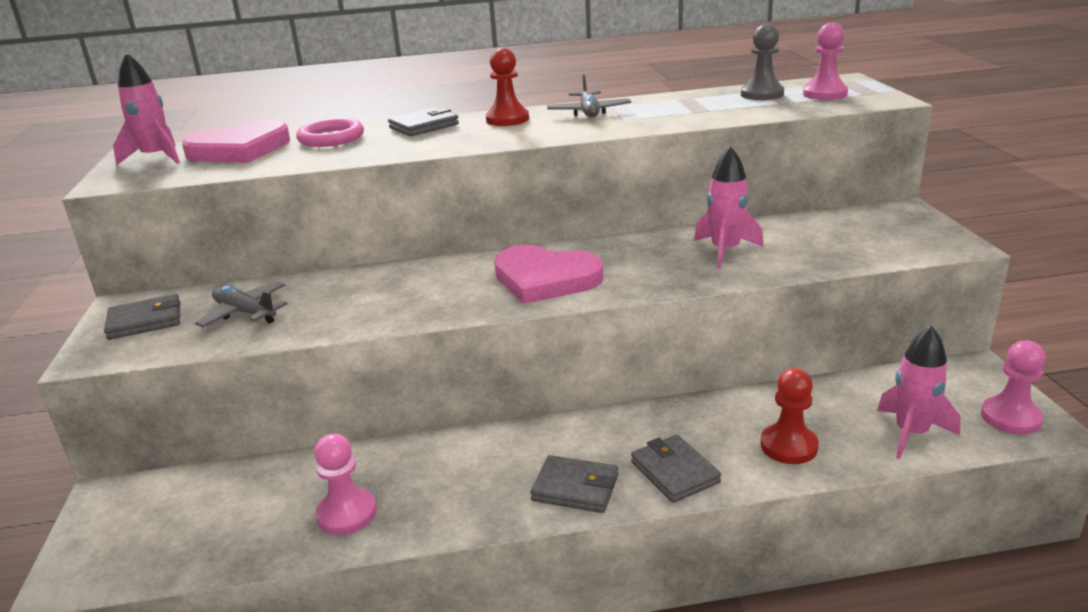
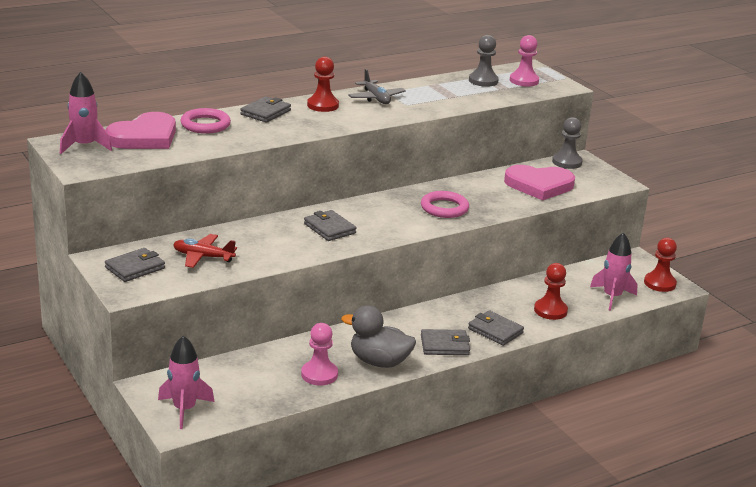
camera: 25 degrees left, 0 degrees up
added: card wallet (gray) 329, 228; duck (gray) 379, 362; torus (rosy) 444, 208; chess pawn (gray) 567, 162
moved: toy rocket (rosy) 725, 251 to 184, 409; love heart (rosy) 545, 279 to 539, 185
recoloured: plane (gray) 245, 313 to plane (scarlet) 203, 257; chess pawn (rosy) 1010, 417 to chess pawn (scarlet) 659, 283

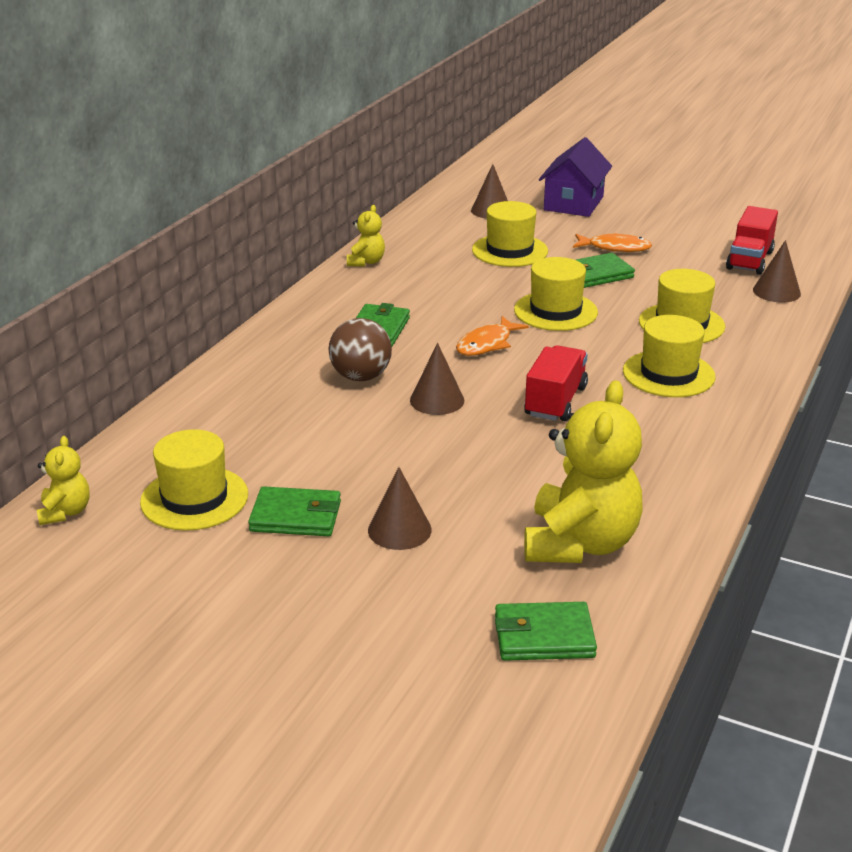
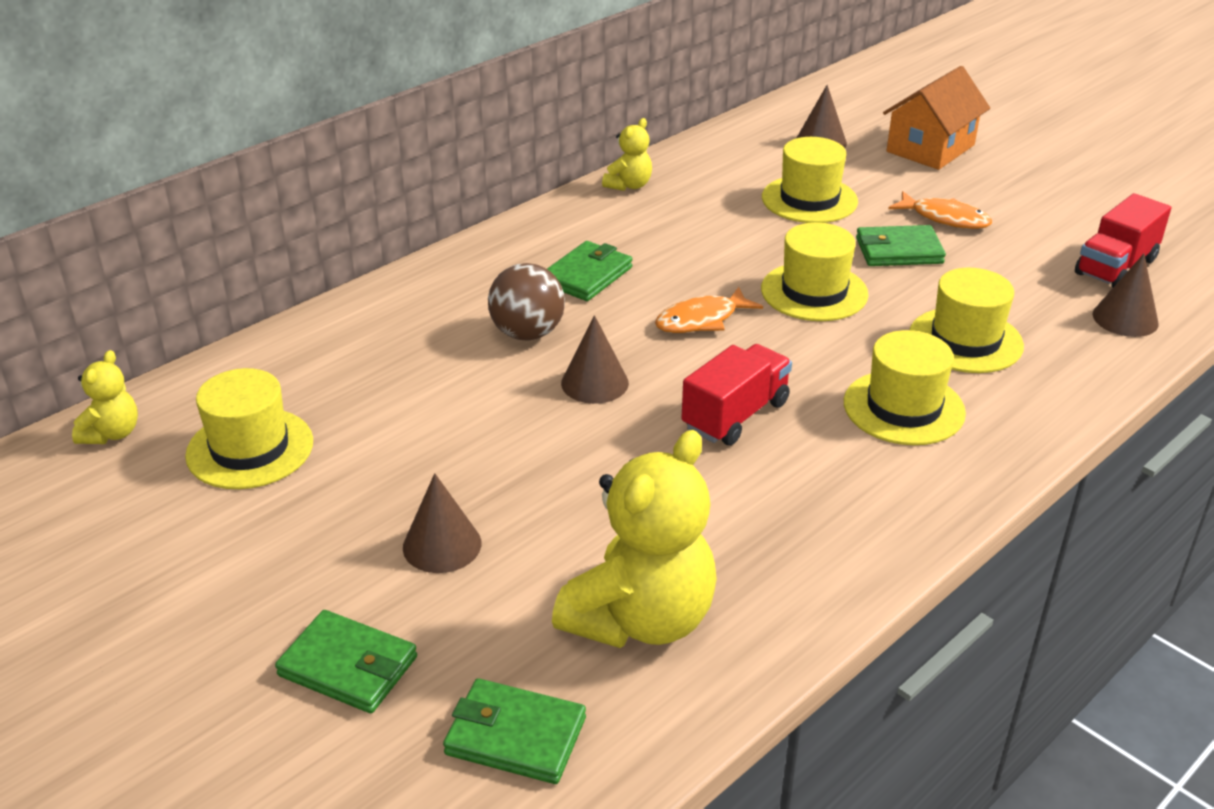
camera: 20 degrees right, 5 degrees up
moved: card wallet (emerald) 296, 516 to 348, 666
recoloured: house (violet) 573, 203 to house (bright orange) 930, 148

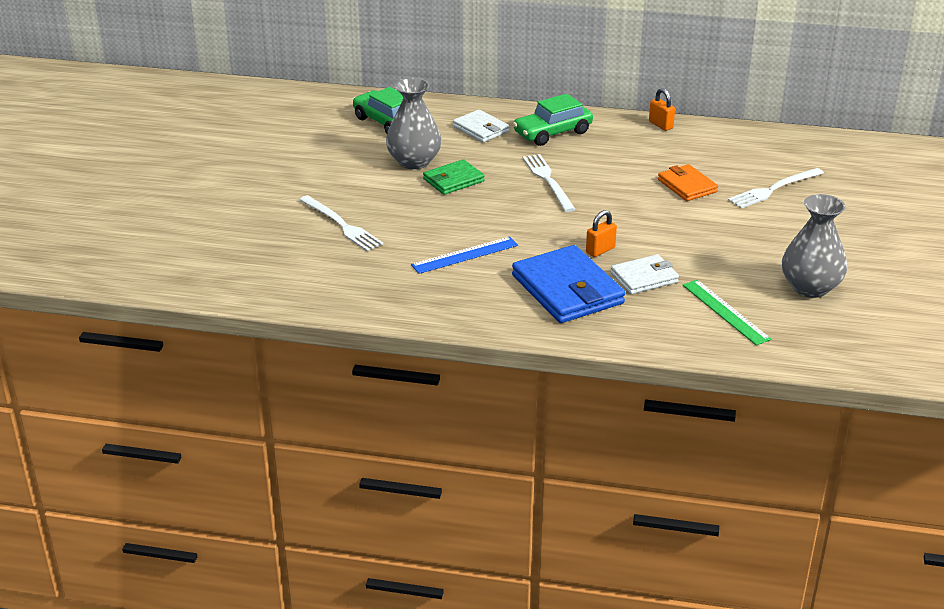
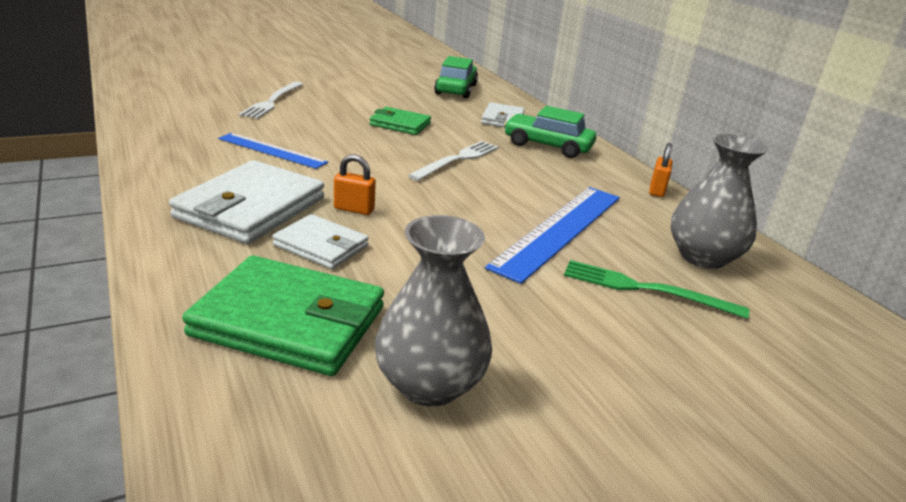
camera: 50 degrees right, 5 degrees down
moved: vase (gray) 414, 161 to 702, 257
replaced: measuring stick (emerald) 725, 312 to card wallet (emerald) 289, 321; card wallet (bright orange) 687, 186 to measuring stick (cobalt) 560, 230
recoloured: card wallet (cobalt) 567, 289 to card wallet (pure white) 251, 208; fork (pure white) 774, 189 to fork (emerald) 645, 289

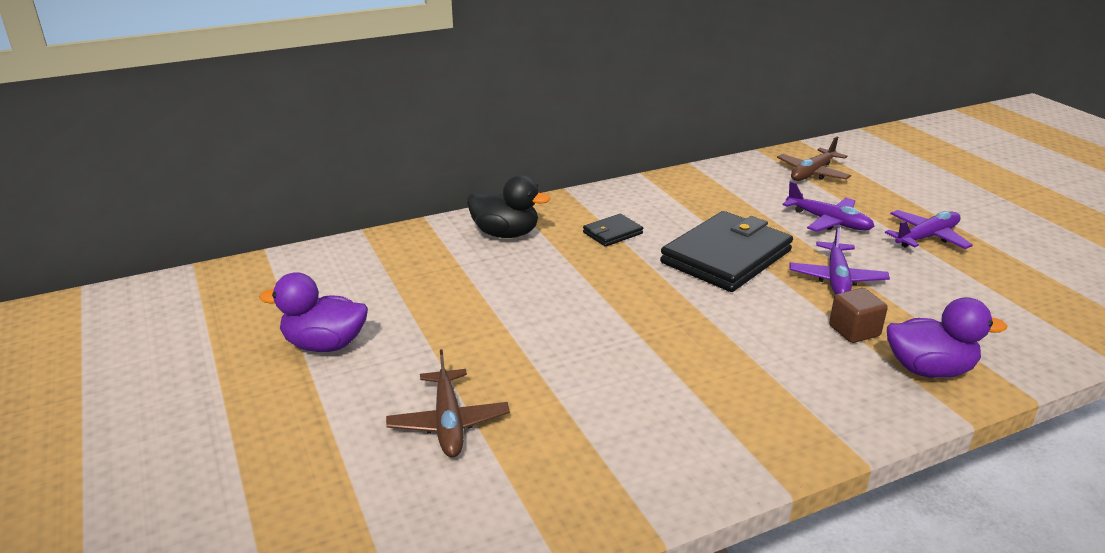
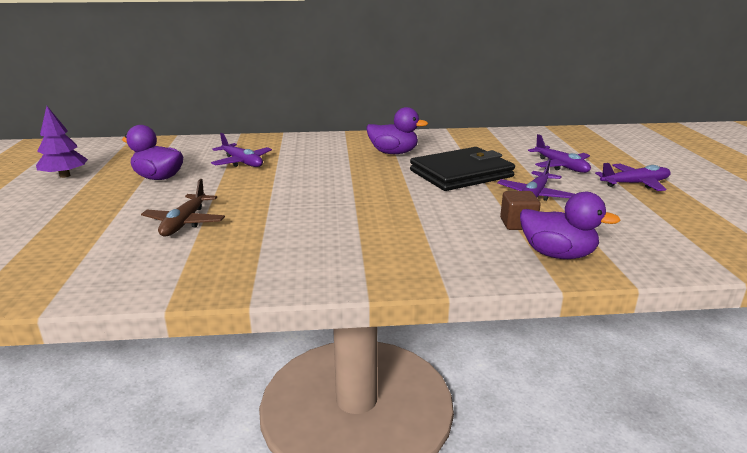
camera: 20 degrees right, 5 degrees down
removed: duck (black) 505, 234; plane (russet) 812, 173
added: fir tree (violet) 65, 175; plane (violet) 242, 162
replaced: card wallet (black) 612, 233 to duck (violet) 393, 153

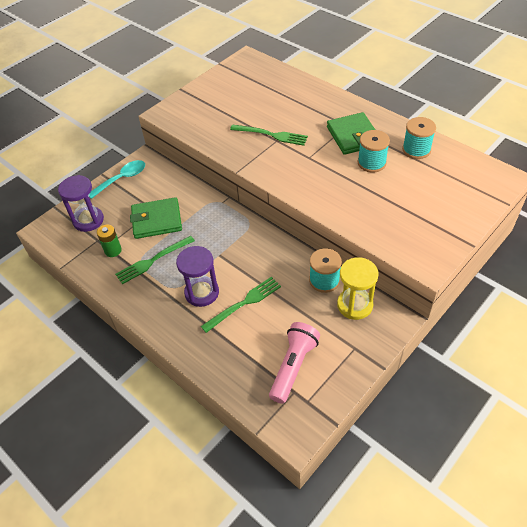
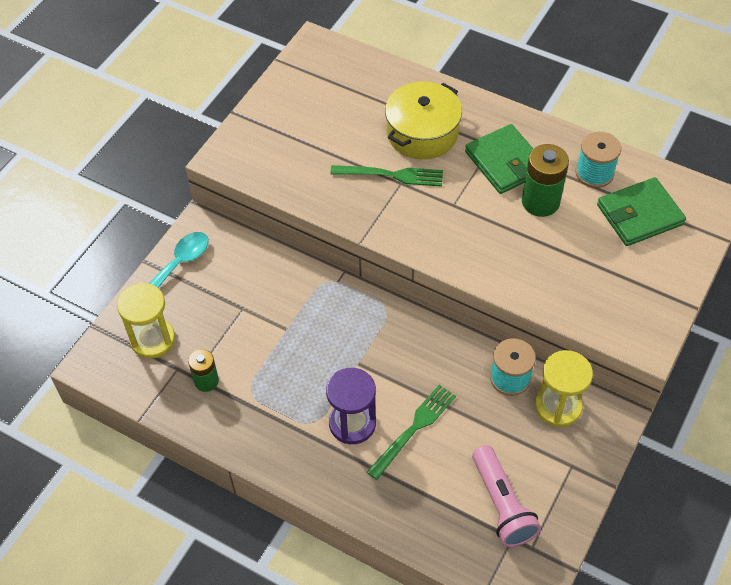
camera: 15 degrees left, 5 degrees up
removed: fork (emerald) 153, 261
added: cooking pot (golden) 422, 133
moved: card wallet (emerald) 157, 220 to 639, 215
replaced: bobbin (aqua) 371, 163 to battery (emerald) 540, 202
recoloured: hourglass (violet) 88, 220 to hourglass (golden) 153, 339
turned: pocket torch (rosy) 293, 366 = 502, 504 150 degrees clockwise

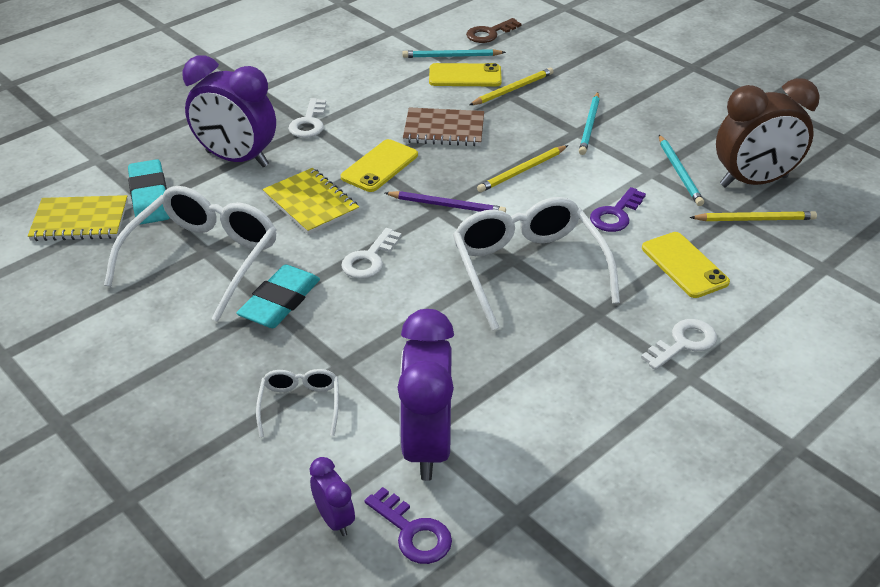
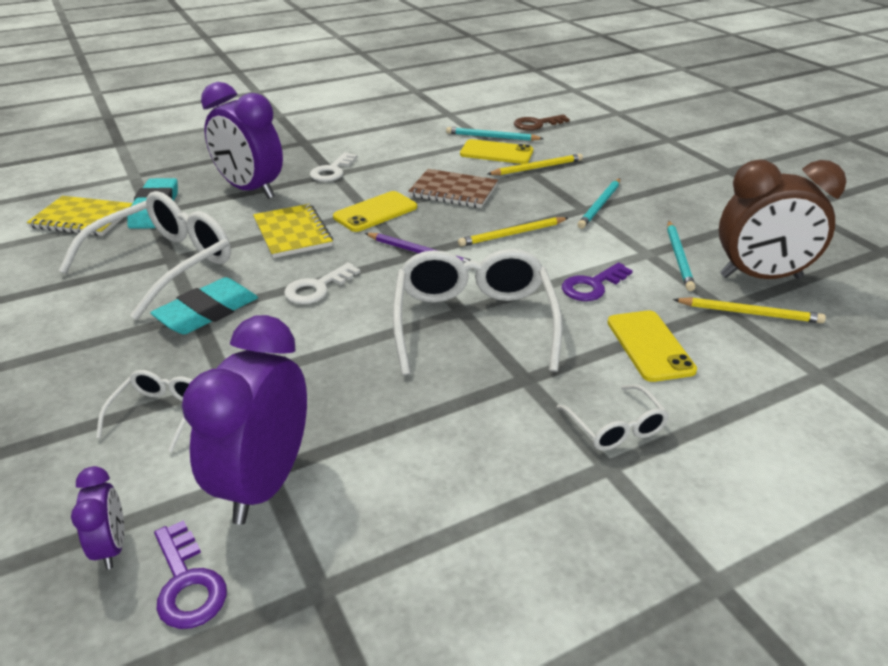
camera: 15 degrees right, 5 degrees down
replaced: key (pure white) 683, 343 to eyeglasses (pure white) 616, 428

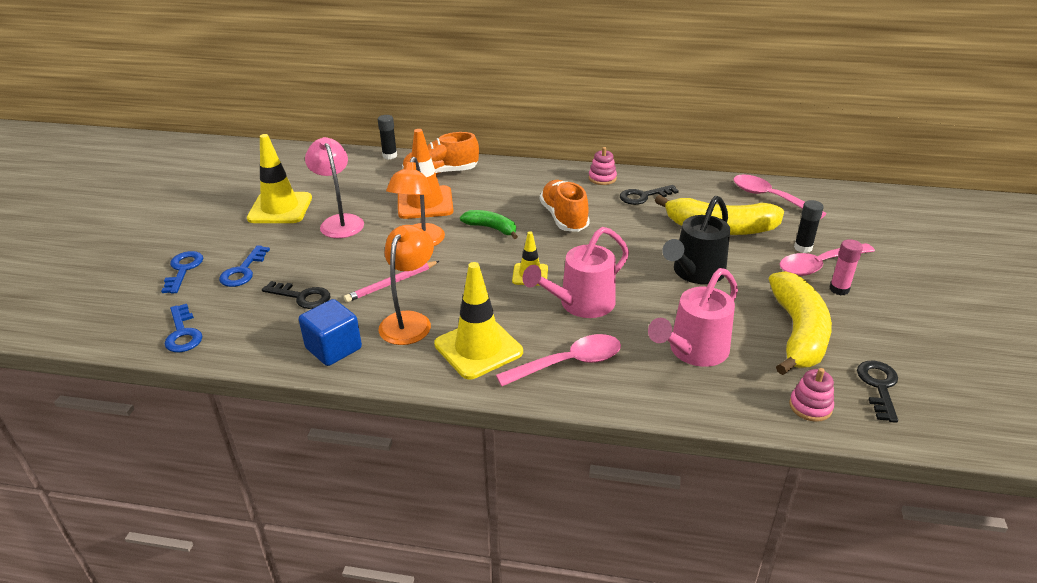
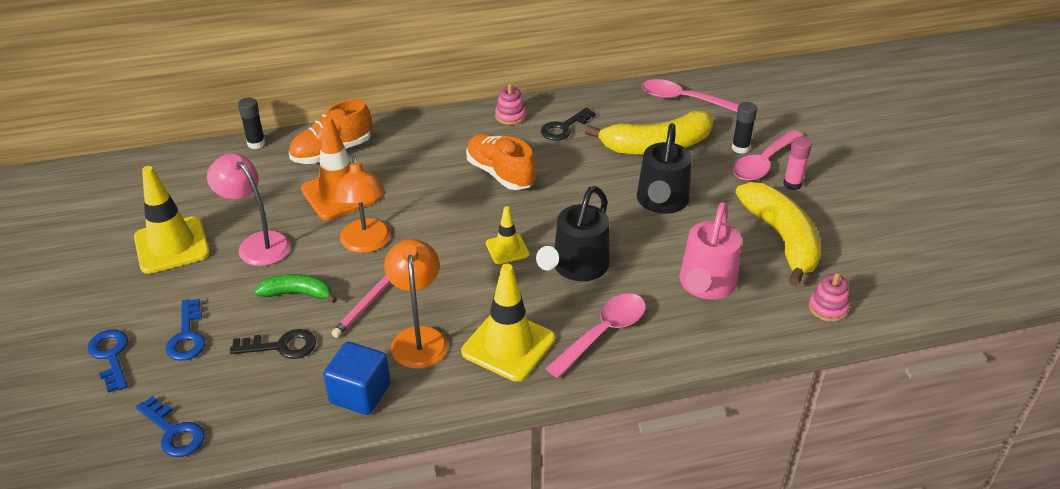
camera: 25 degrees left, 5 degrees up
removed: key (black) 878, 386
moved: banana (emerald) 491, 228 to 297, 294
recoloured: watering can (rosy) 580, 304 to watering can (black) 576, 268

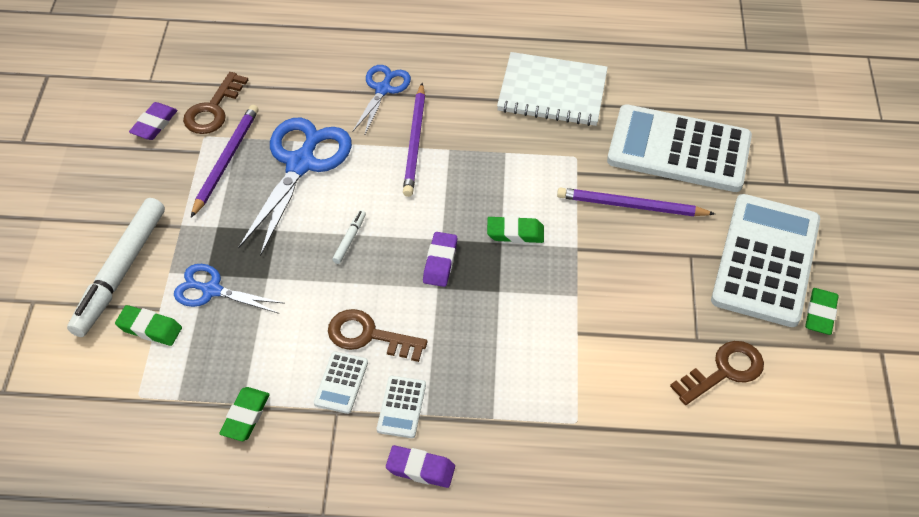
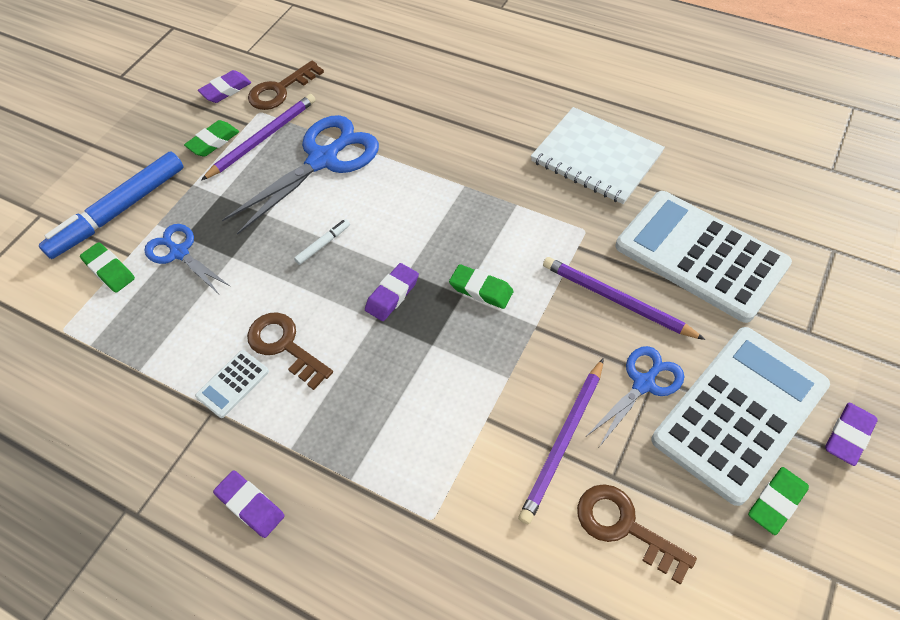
camera: 30 degrees right, 5 degrees up
removed: calculator (pure white) 401, 407
added: eraser (violet) 848, 436
moved: eraser (emerald) 245, 416 to 213, 142; lead pencil (violet) 415, 142 to 563, 442; pair of scissors (cobalt) 383, 89 to 643, 384
recoloured: marker (pure white) 120, 272 to marker (cobalt) 119, 211
turned: key (russet) 724, 371 = 625, 527 135 degrees counterclockwise

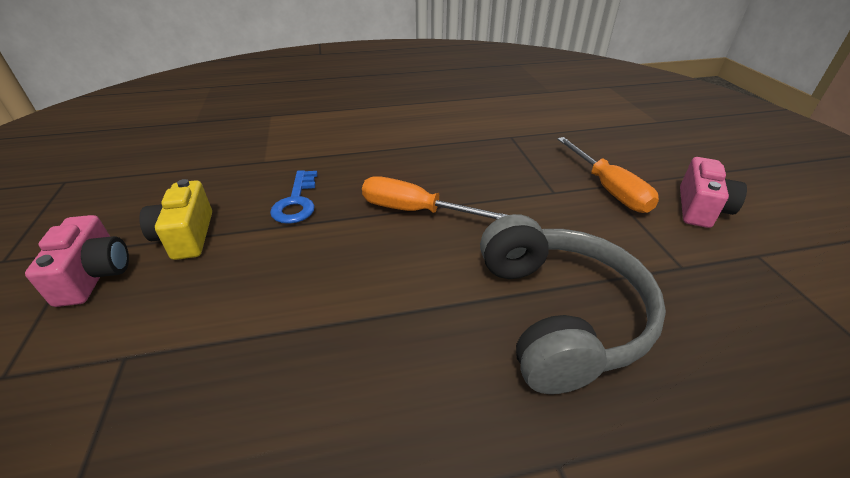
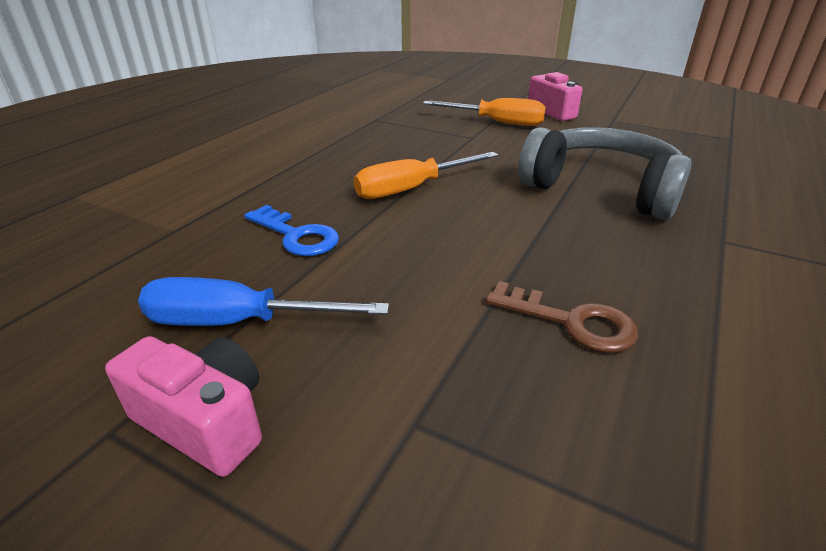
camera: 50 degrees left, 5 degrees down
added: key (russet) 571, 321
replaced: camera (golden) 186, 236 to screwdriver (cobalt) 239, 322

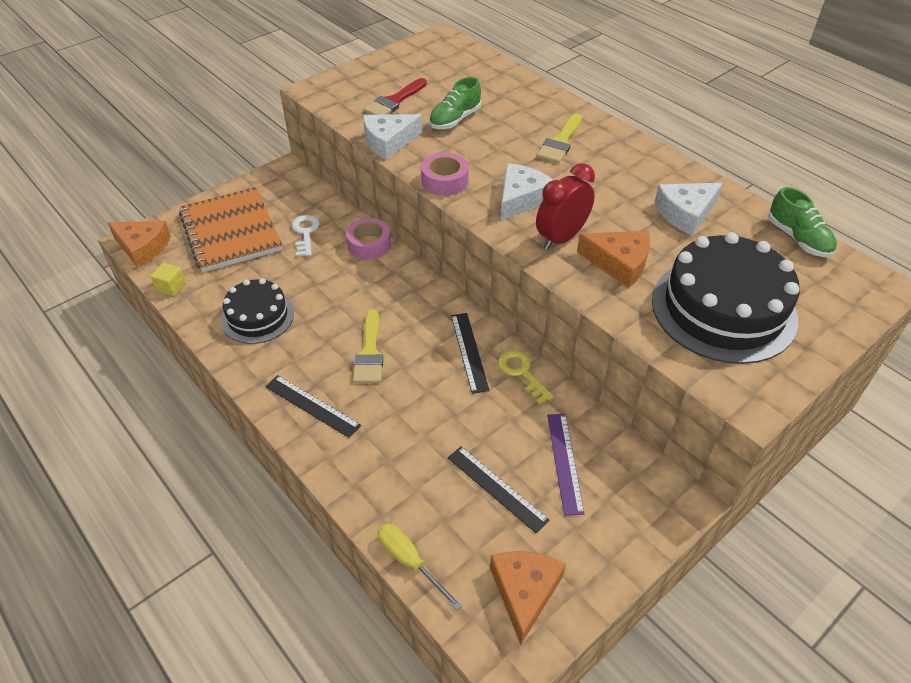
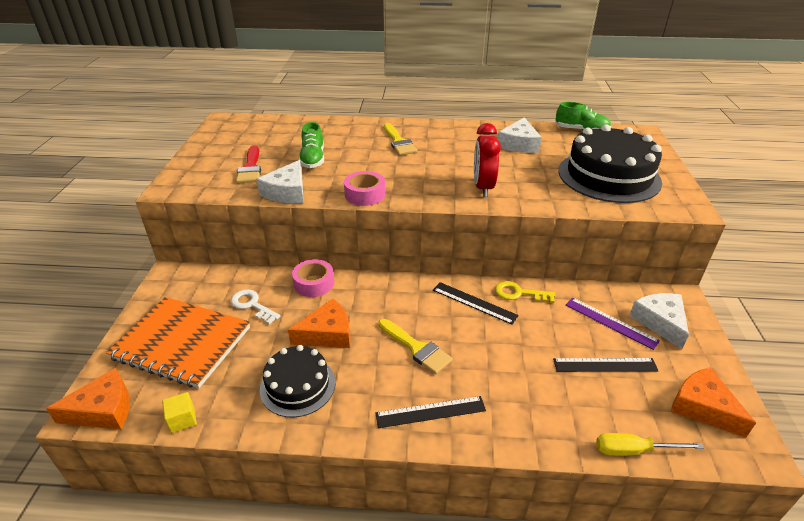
camera: 45 degrees left, 10 degrees down
moved: piece of cheese (bright orange) 619, 263 to 327, 333; piece of cheese (pure white) 521, 199 to 660, 322

